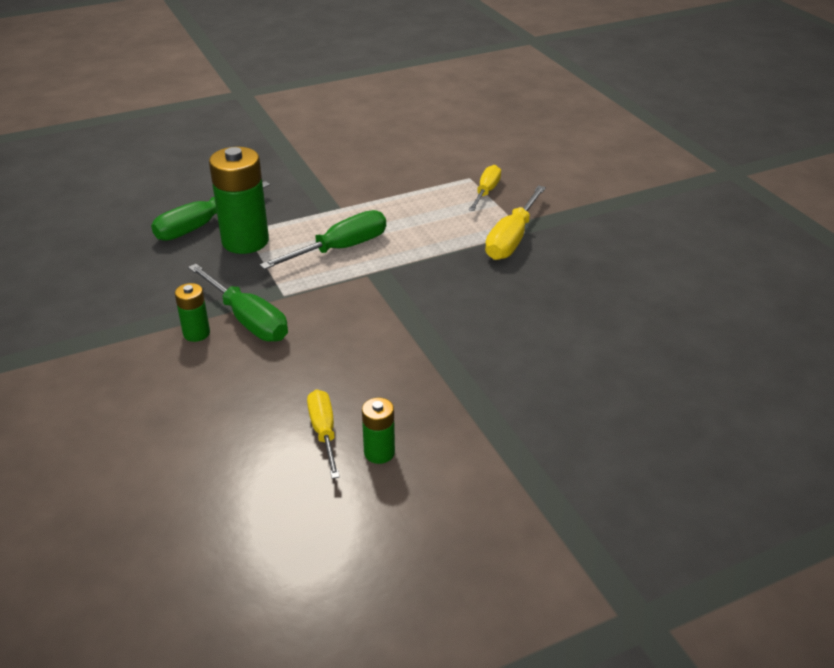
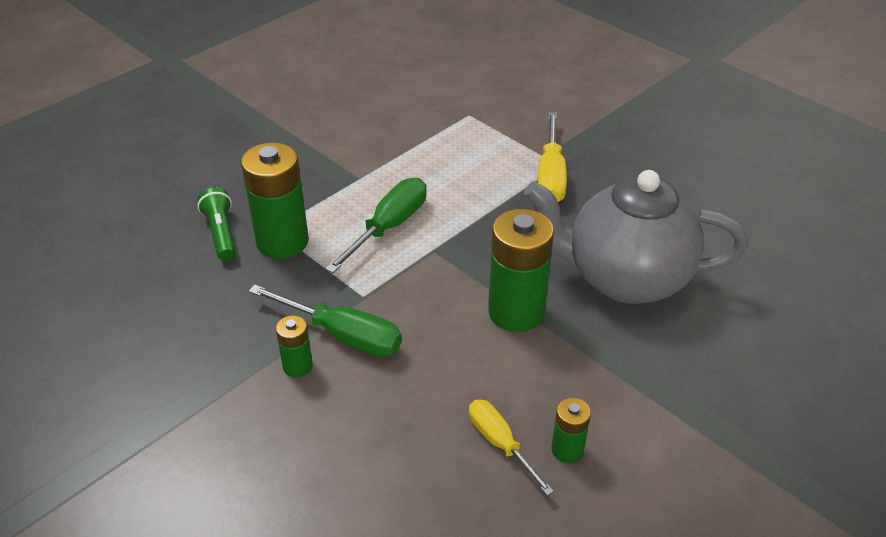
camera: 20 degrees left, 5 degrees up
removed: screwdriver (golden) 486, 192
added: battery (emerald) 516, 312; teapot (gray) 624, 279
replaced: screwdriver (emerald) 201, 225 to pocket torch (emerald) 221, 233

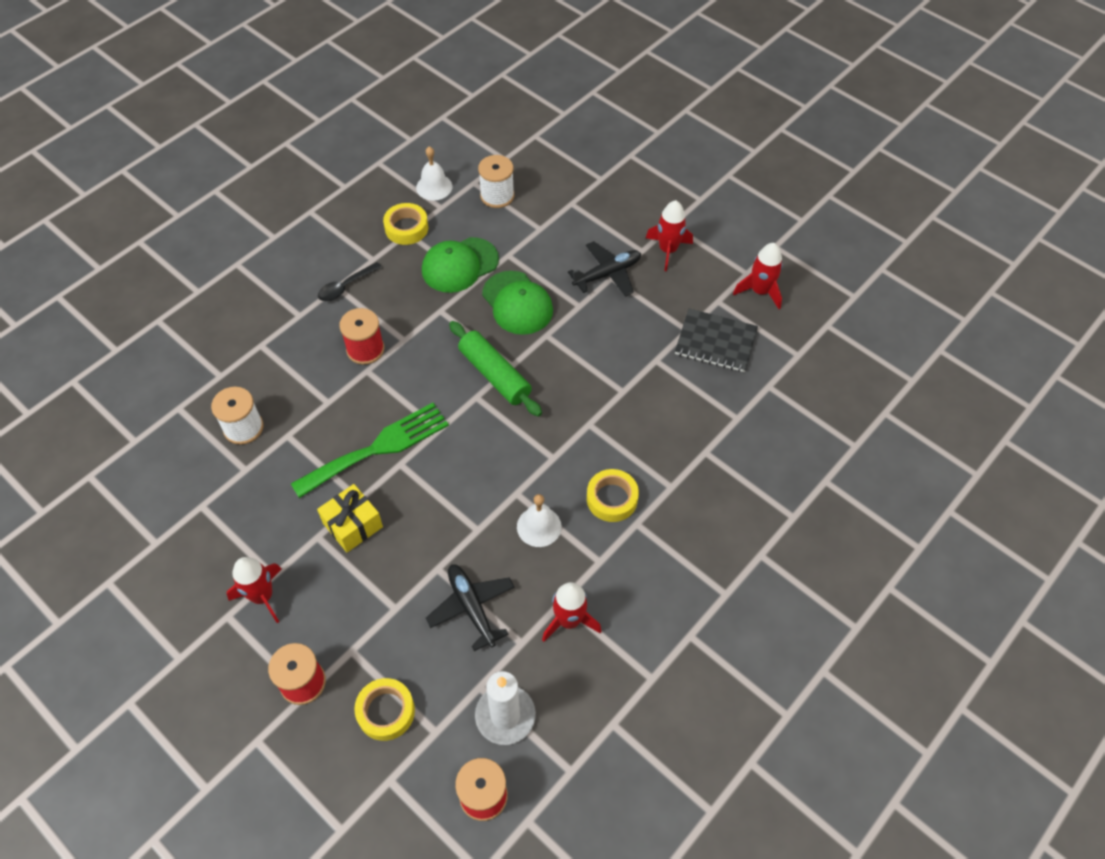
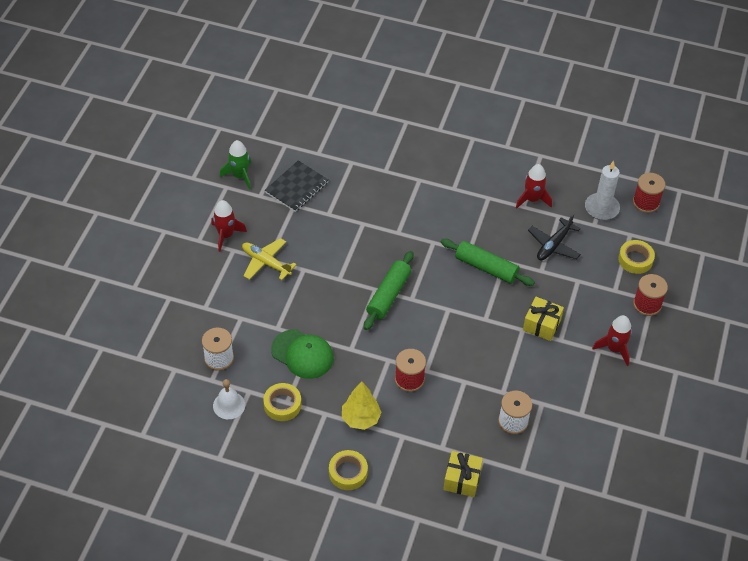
camera: 115 degrees left, 5 degrees down
removed: fork (emerald) 378, 448; peaked cap (emerald) 517, 303; bell (pure white) 539, 526
added: rolling pin (emerald) 486, 267; present (golden) 462, 479
moved: roll of tape (golden) 612, 499 to 348, 473
replaced: tablespoon (black) 346, 287 to fir tree (golden) 360, 418
recoloured: toy rocket (scarlet) 760, 291 to toy rocket (emerald) 240, 176; plane (black) 607, 274 to plane (golden) 266, 262
turned: notebook (black) 715, 342 = 297, 187 45 degrees clockwise

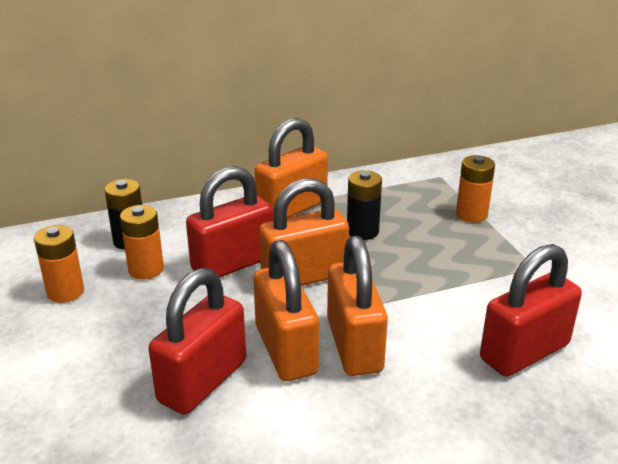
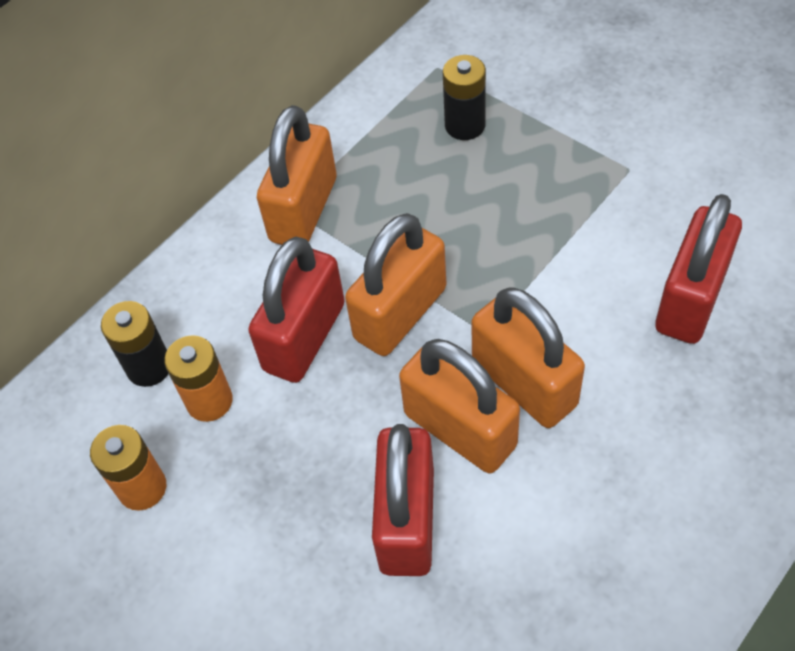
camera: 25 degrees left, 25 degrees up
removed: battery (bright orange) 471, 214
moved: battery (black) 362, 231 to 465, 125

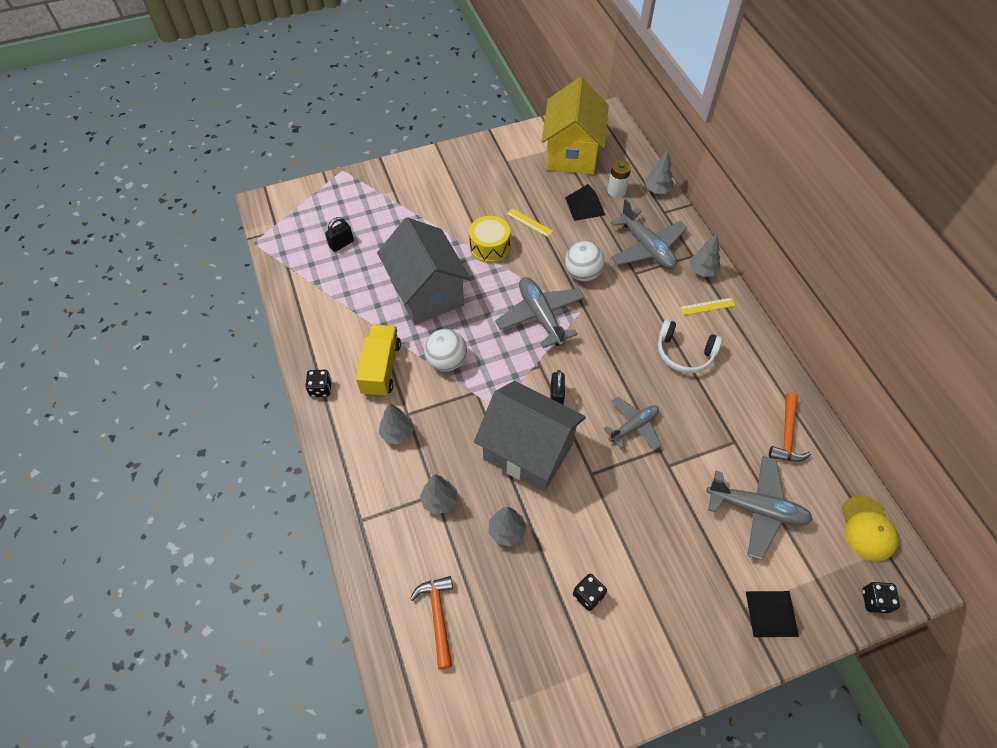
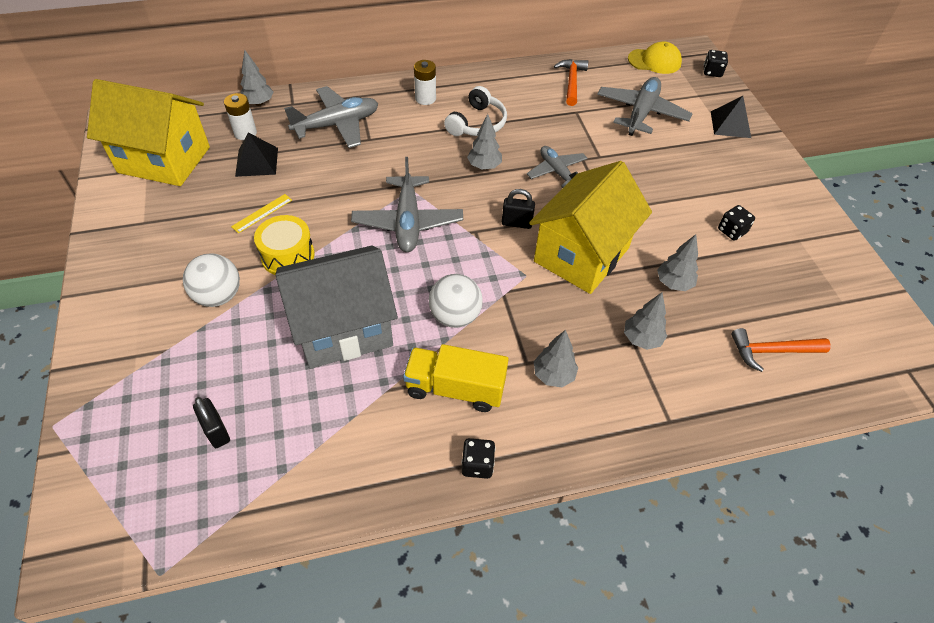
camera: 85 degrees left, 5 degrees down
moved: ball (pure white) 582, 273 to 218, 296; fir tree (gray) 702, 271 to 484, 166
replaced: measuring stick (golden) 707, 306 to battery (pure white) 425, 98
recoloured: house (gray) 528, 451 to house (golden) 581, 255
turned: plane (gray) 540, 316 = 408, 222 75 degrees counterclockwise; carpenter's hammer (bright orange) 787, 435 = 571, 82 105 degrees counterclockwise

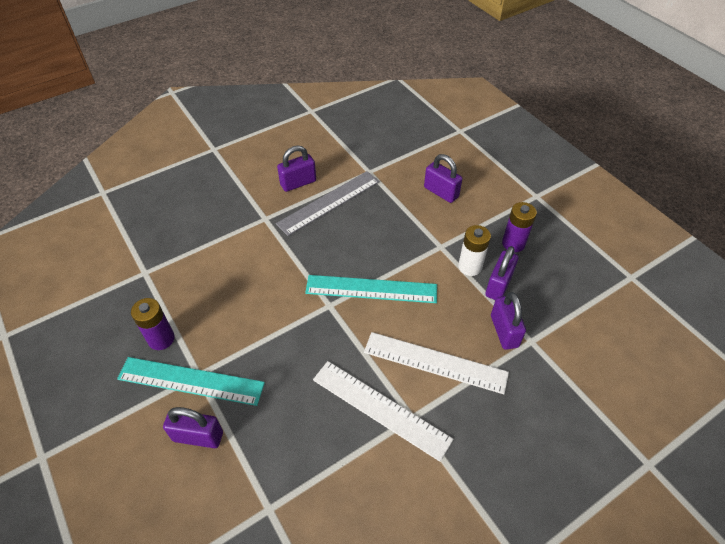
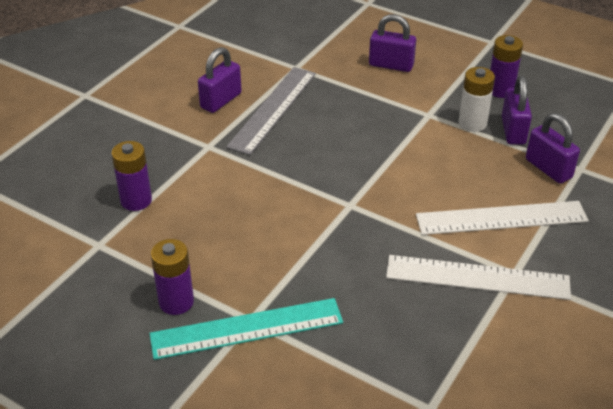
camera: 25 degrees left, 10 degrees down
removed: padlock (violet) 198, 436; measuring stick (aqua) 371, 289
added: battery (violet) 136, 200

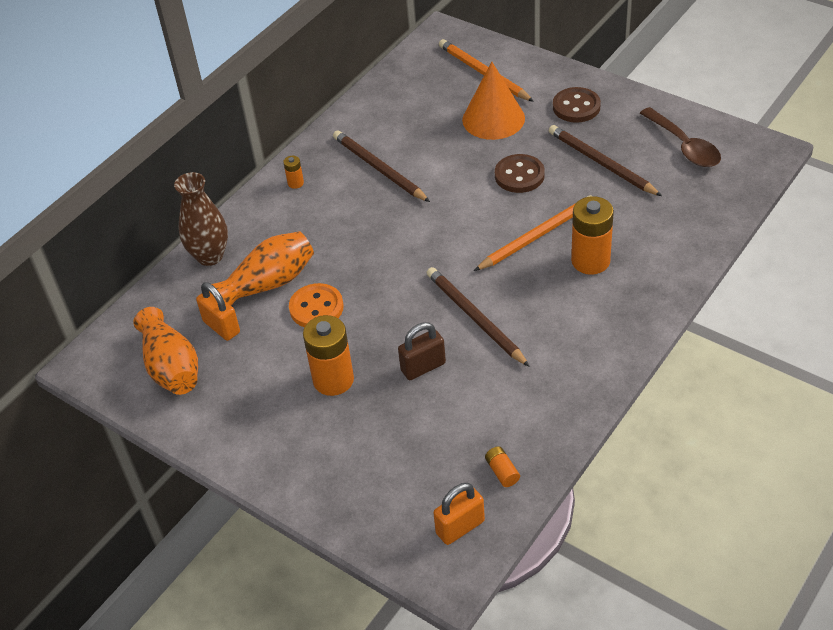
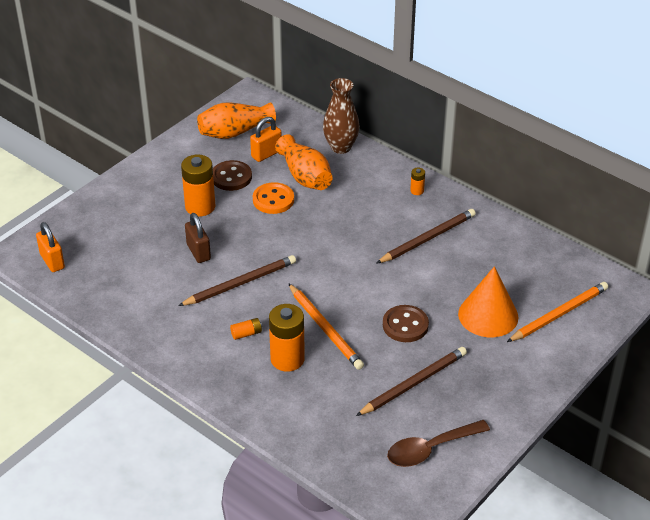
camera: 90 degrees right, 5 degrees down
moved: sewing button (russet) 576, 107 to 231, 177; battery (bright orange) 502, 472 to 246, 334

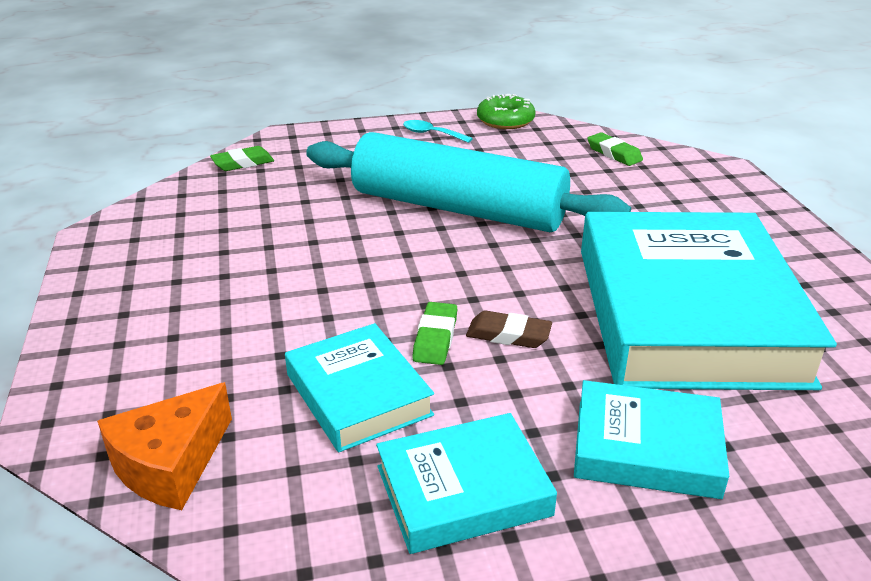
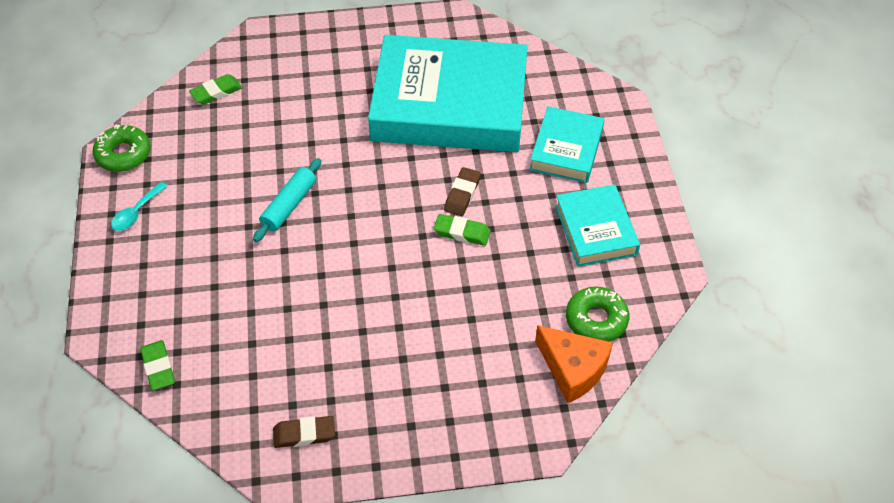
camera: 85 degrees left, 20 degrees up
removed: book (aqua) 358, 394
added: eraser (russet) 304, 434; donut (emerald) 596, 319
resized: rolling pin (aqua) 458, 208 = 289, 205 x0.42

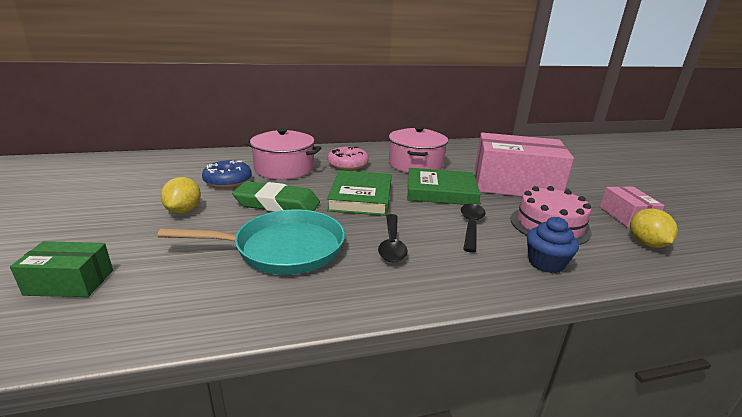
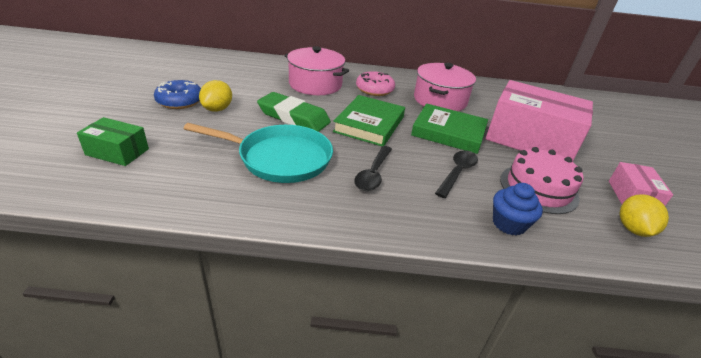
camera: 15 degrees right, 10 degrees up
moved: donut (cobalt) 228, 181 to 180, 101

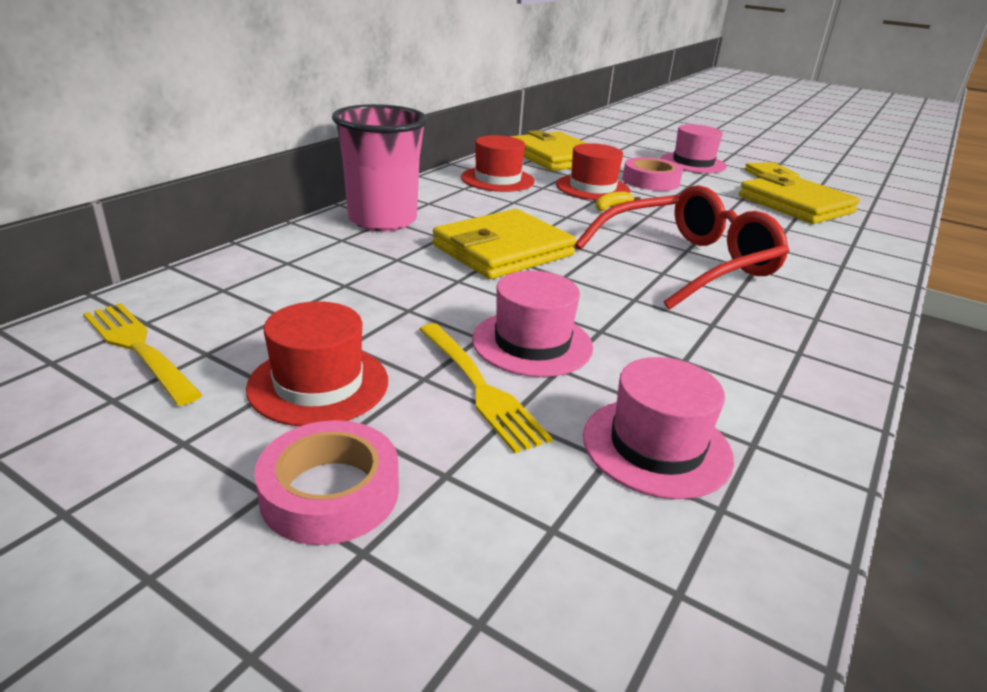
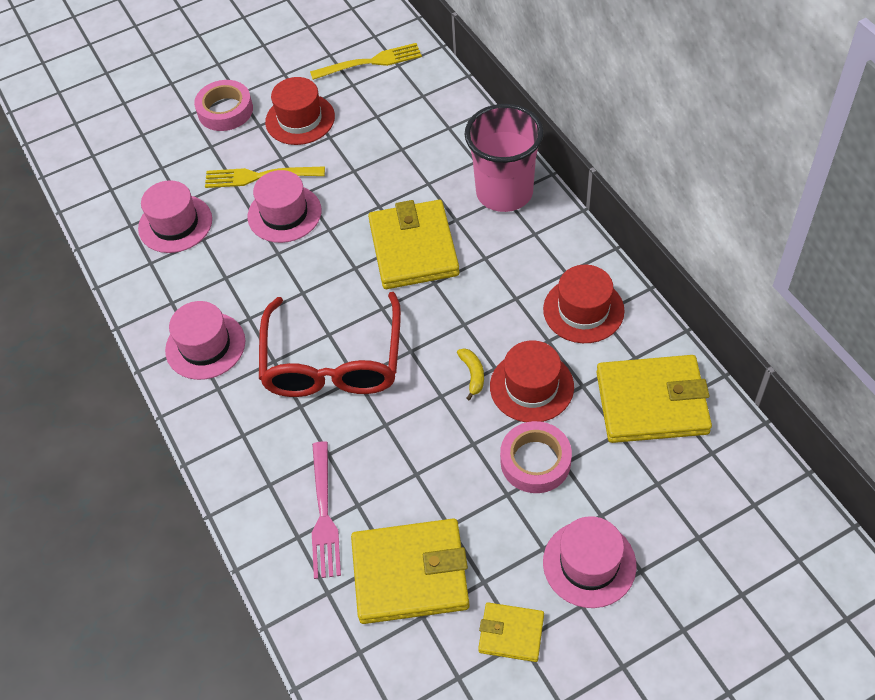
camera: 125 degrees right, 25 degrees up
added: hat (rosy) 205, 346; fork (rosy) 324, 514

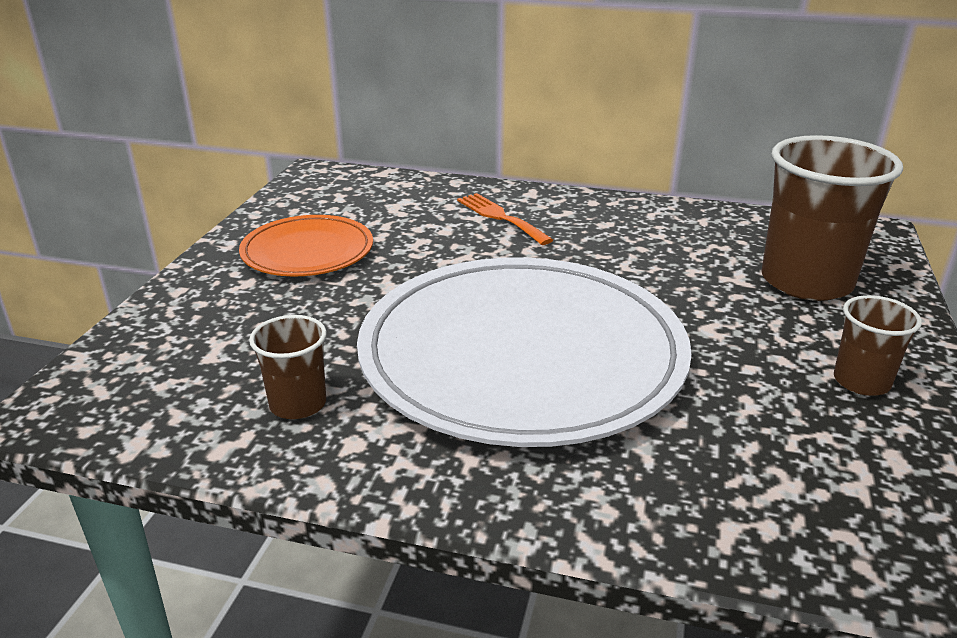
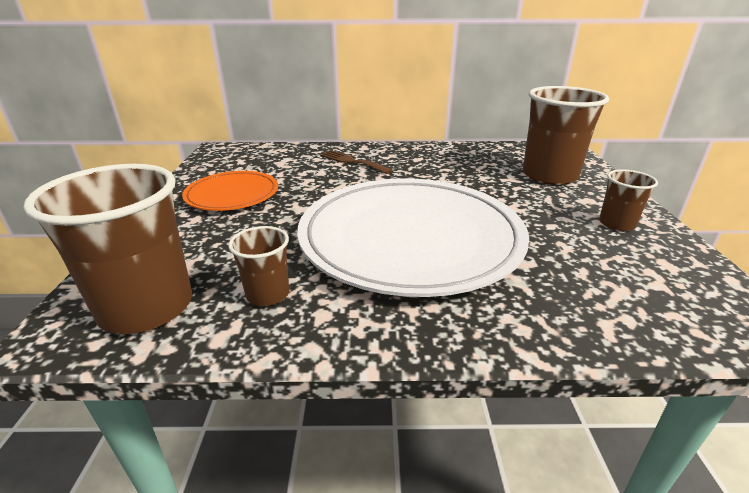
camera: 15 degrees left, 0 degrees up
added: cup (russet) 146, 307
recoloured: fork (bright orange) 500, 217 to fork (russet) 352, 162

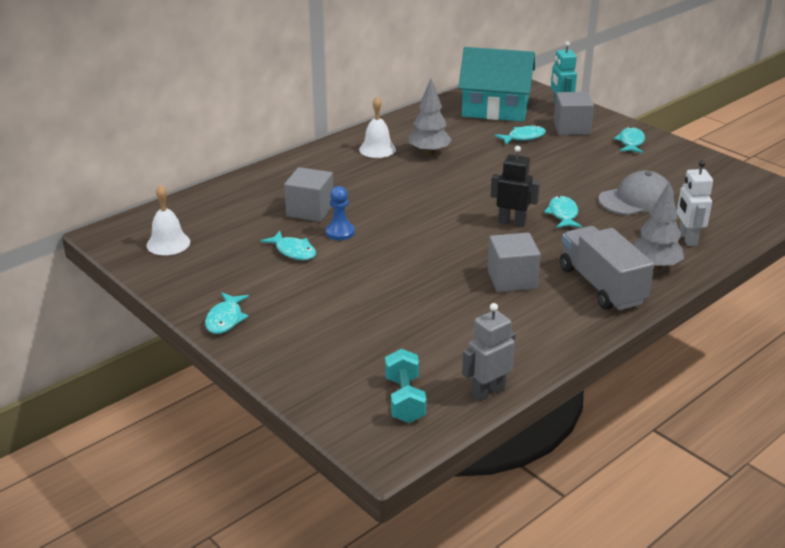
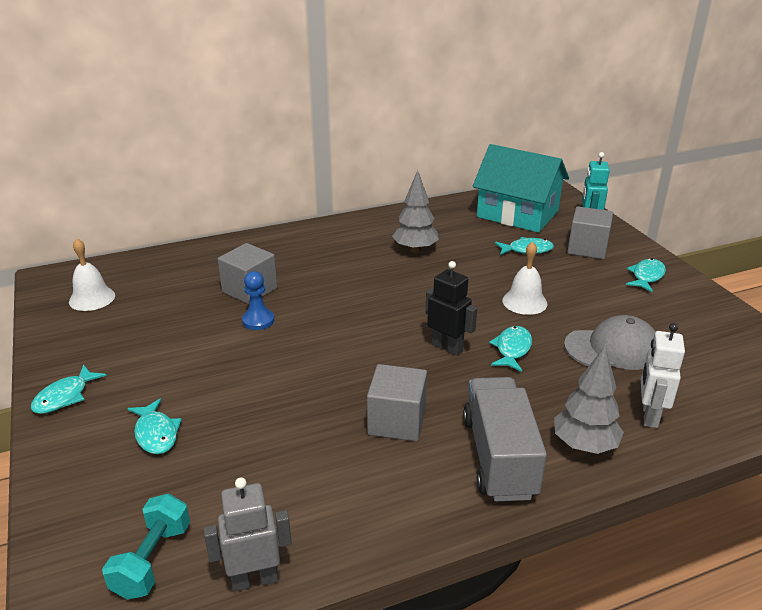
camera: 20 degrees right, 0 degrees up
moved: fish figure (aqua) 293, 251 to 156, 433; bell (pure white) 377, 149 to 524, 302

